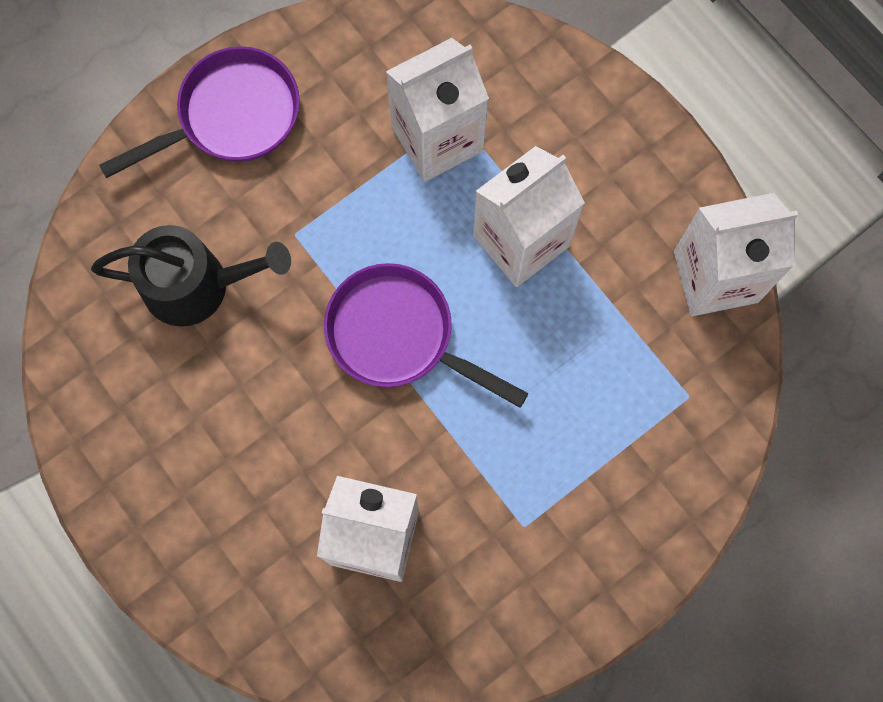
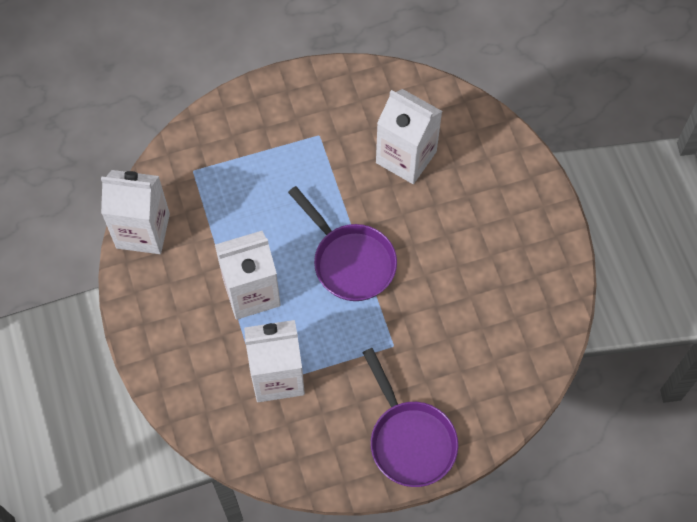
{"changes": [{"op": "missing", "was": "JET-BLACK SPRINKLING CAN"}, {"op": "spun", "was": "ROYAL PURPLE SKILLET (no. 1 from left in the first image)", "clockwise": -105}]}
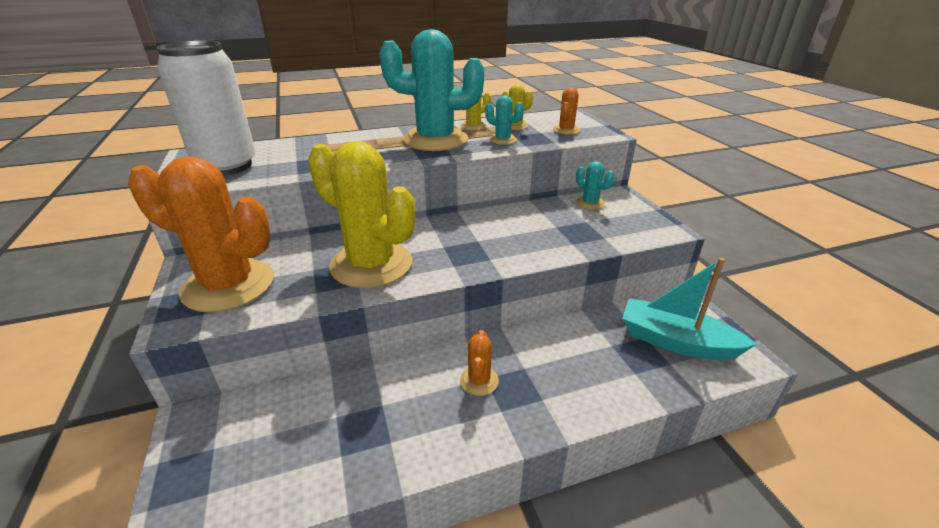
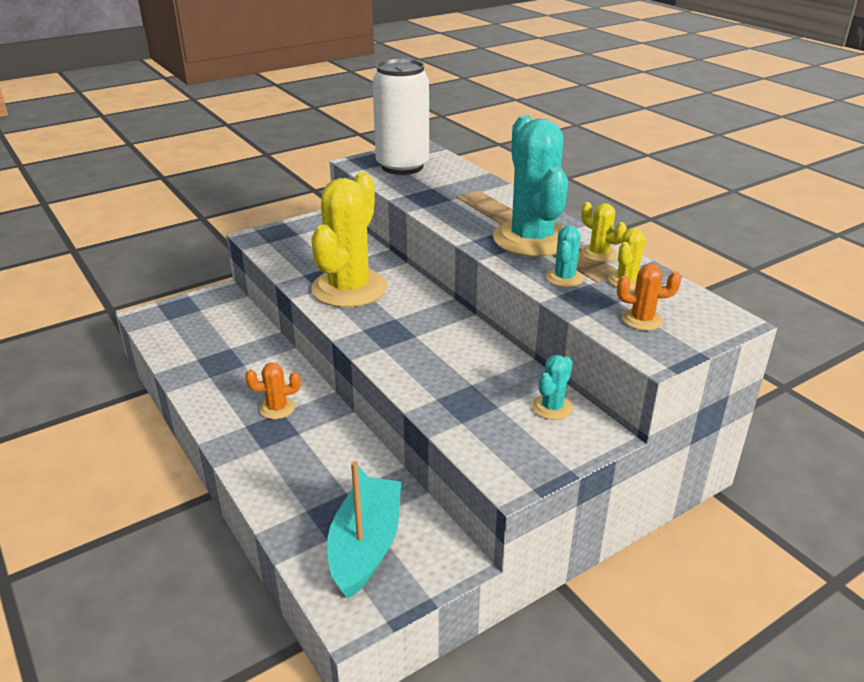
{"changes": [{"op": "missing", "was": "ORANGE-COLOURED PRICKLY PLANT (no. 1 from left)"}]}
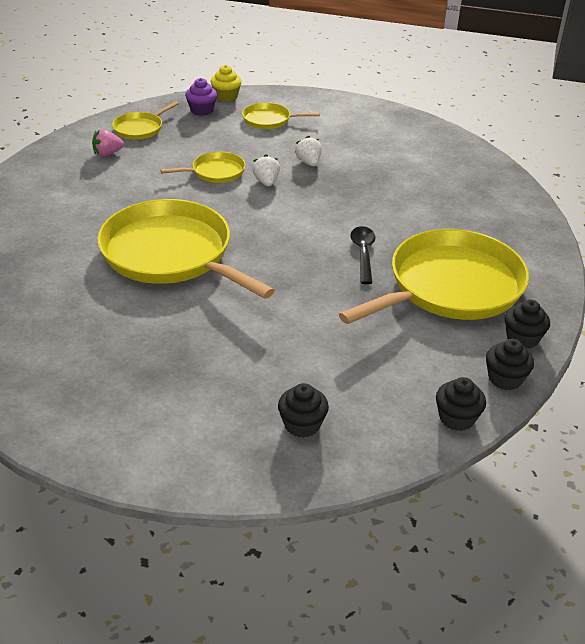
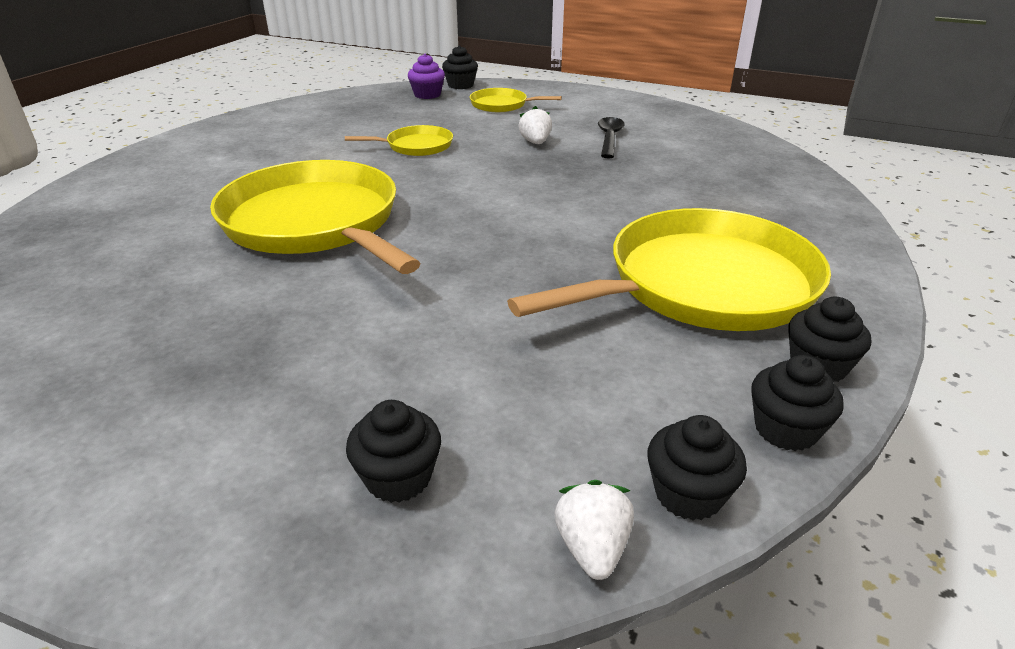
{"changes": [{"op": "missing", "was": "PINK STRAWBERRY"}, {"op": "missing", "was": "YELLOW SKILLET (no. 1 from left)"}, {"op": "relocated", "was": "WHITE STRAWBERRY (no. 1 from left in the first image)", "now": "WHITE STRAWBERRY (no. 2 from left)"}, {"op": "relocated", "was": "JET-BLACK TABLESPOON"}, {"op": "colour", "was": "YELLOW CUPCAKE", "now": "JET-BLACK CUPCAKE (no. 2 from left)"}]}
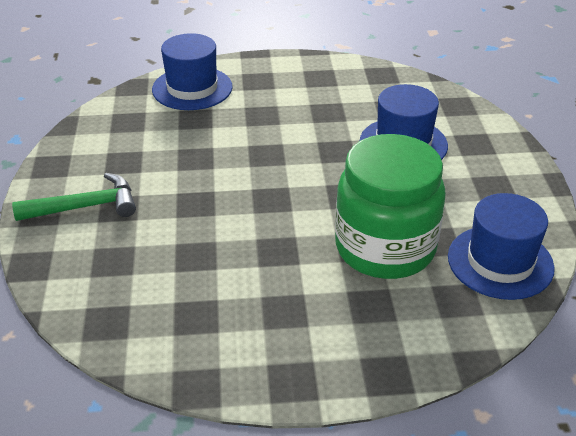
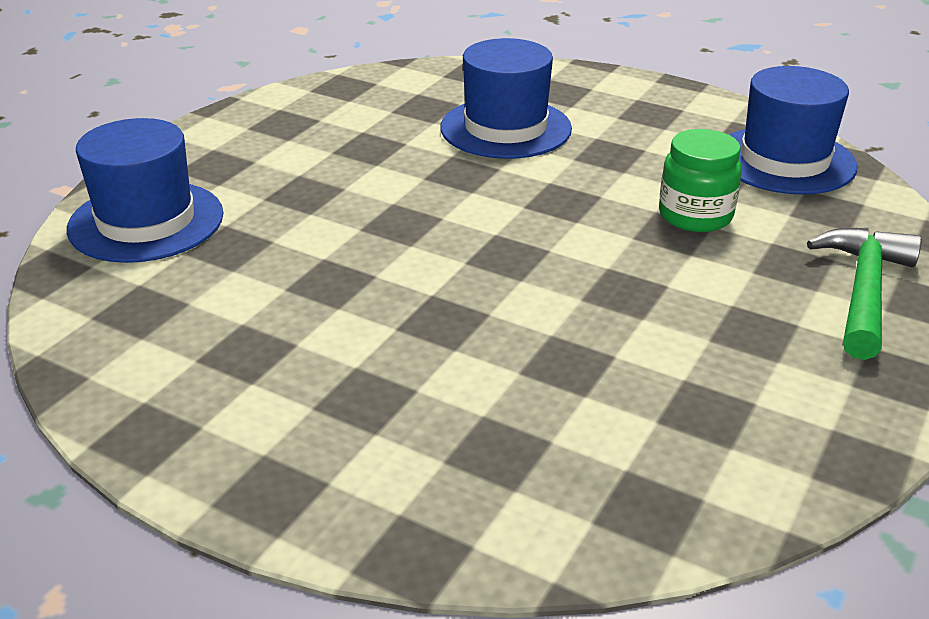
{"changes": [{"op": "relocated", "was": "EMERALD HAMMER"}, {"op": "size", "was": "EMERALD JAR", "ratio": 0.5}]}
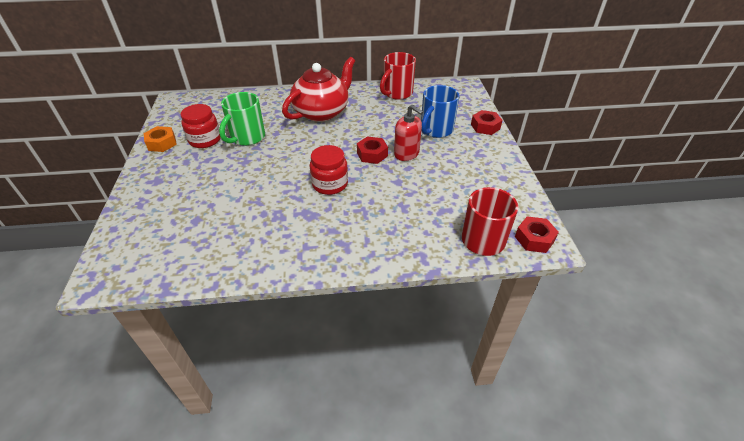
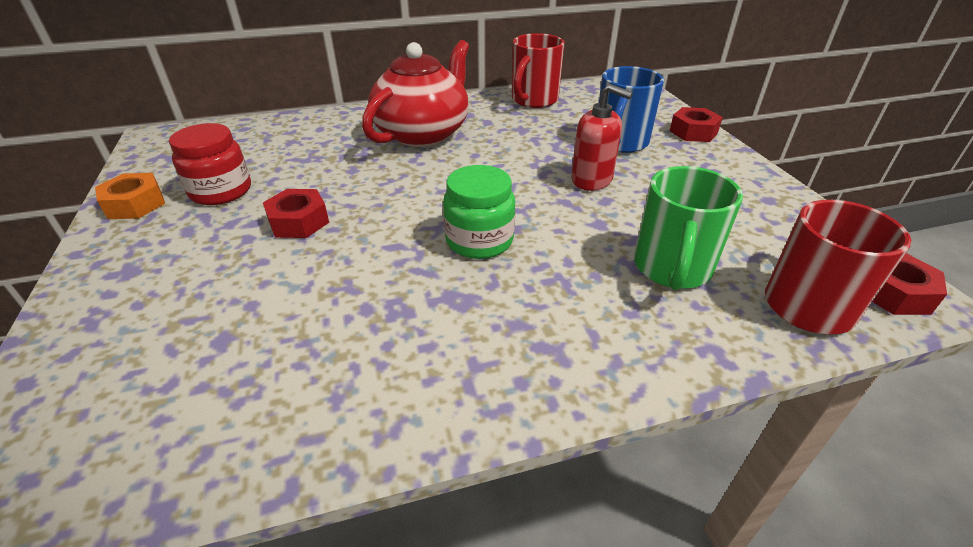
{"changes": [{"op": "relocated", "was": "EMERALD COFFEE MUG"}, {"op": "relocated", "was": "CRIMSON HEX NUT (no. 1 from left)"}, {"op": "colour", "was": "CRIMSON JAR (no. 2 from left)", "now": "EMERALD JAR"}]}
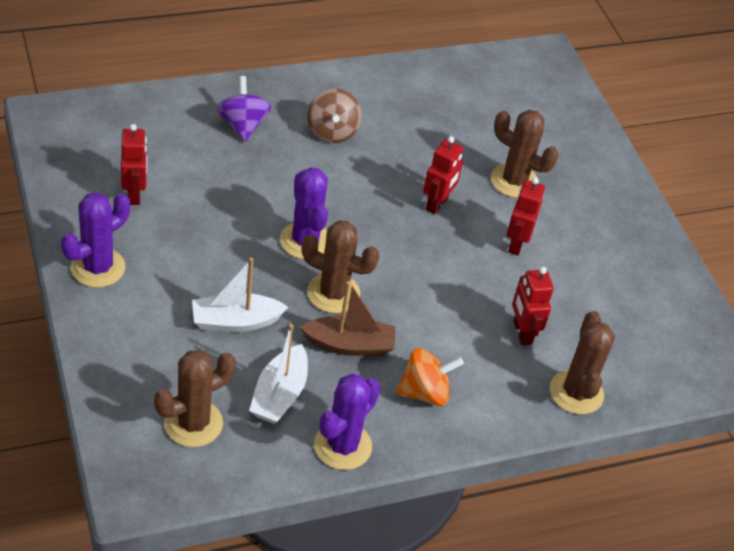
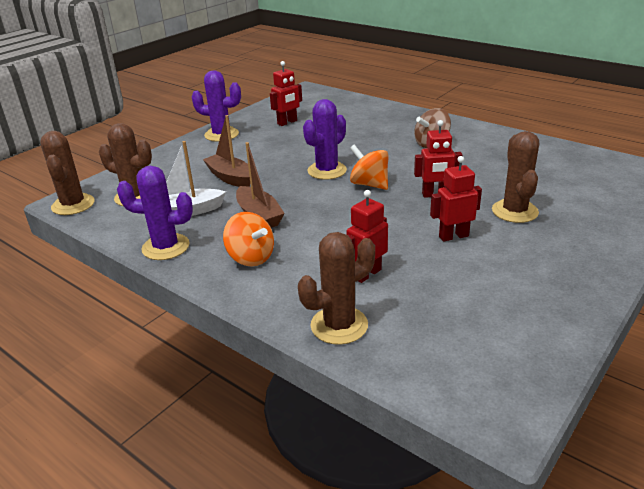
{"changes": [{"op": "missing", "was": "ROYAL PURPLE SPINNING TOP"}, {"op": "appeared", "now": "ORANGE-COLOURED SPINNING TOP (no. 2 from left)"}, {"op": "relocated", "was": "RUSSET PRICKLY PLANT (no. 2 from left in the first image)", "now": "RUSSET PRICKLY PLANT (no. 1 from left)"}, {"op": "colour", "was": "WHITE SAILBOAT (no. 1 from left)", "now": "RUSSET SAILBOAT (no. 1 from left)"}]}
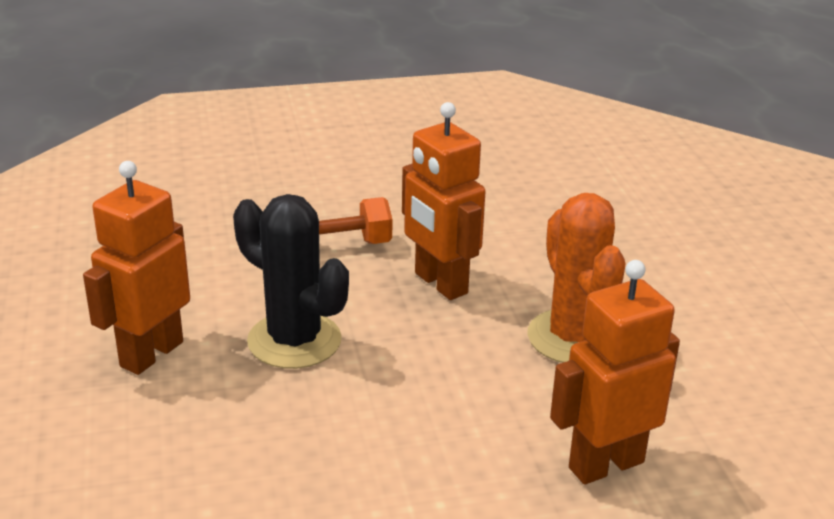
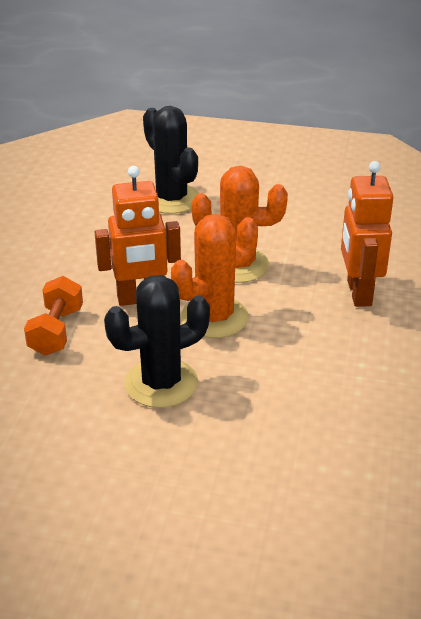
{"changes": [{"op": "missing", "was": "ORANGE-COLOURED ROBOT FIGURE (no. 1 from left)"}, {"op": "appeared", "now": "JET-BLACK PRICKLY PLANT (no. 2 from left)"}, {"op": "appeared", "now": "ORANGE-COLOURED PRICKLY PLANT (no. 1 from left)"}]}
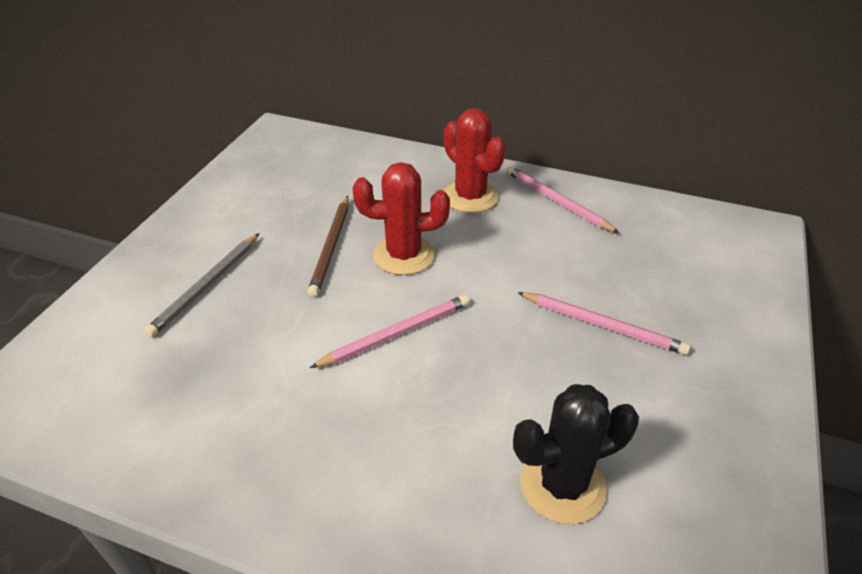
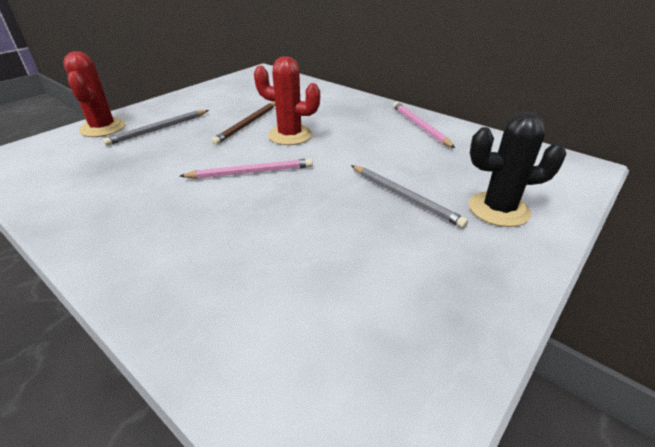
{"changes": [{"op": "relocated", "was": "CRIMSON PRICKLY PLANT (no. 2 from left in the first image)", "now": "CRIMSON PRICKLY PLANT (no. 1 from left)"}, {"op": "relocated", "was": "JET-BLACK PRICKLY PLANT"}, {"op": "colour", "was": "PINK WOODEN PENCIL (no. 3 from left)", "now": "GRAY WOODEN PENCIL (no. 2 from left)"}]}
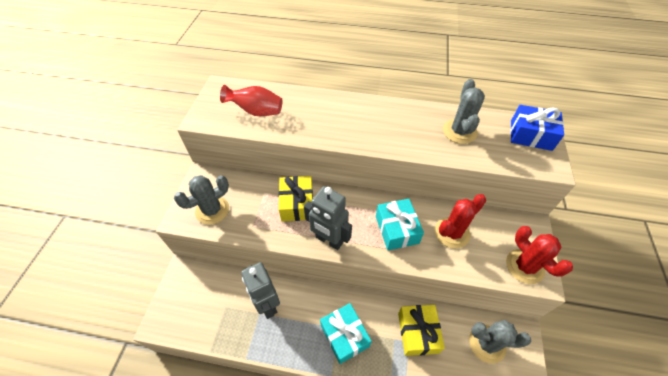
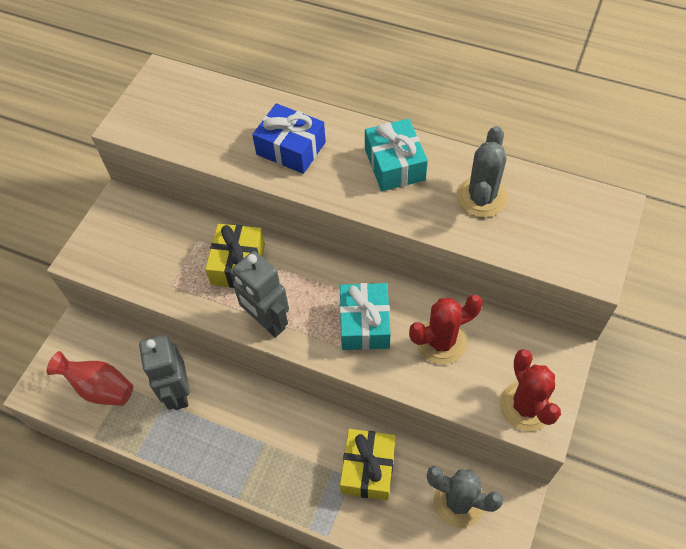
{"changes": [{"op": "missing", "was": "GRAY PRICKLY PLANT (no. 1 from left)"}, {"op": "relocated", "was": "CRIMSON TALL VASE"}, {"op": "relocated", "was": "AQUA PRESENT (no. 1 from left in the first image)", "now": "AQUA PRESENT (no. 2 from left)"}, {"op": "relocated", "was": "COBALT PRESENT"}]}
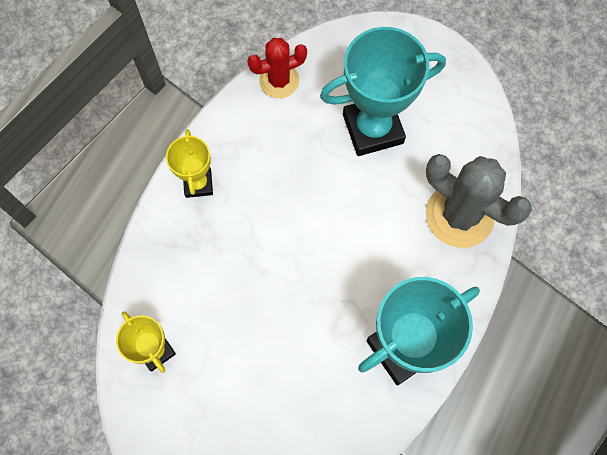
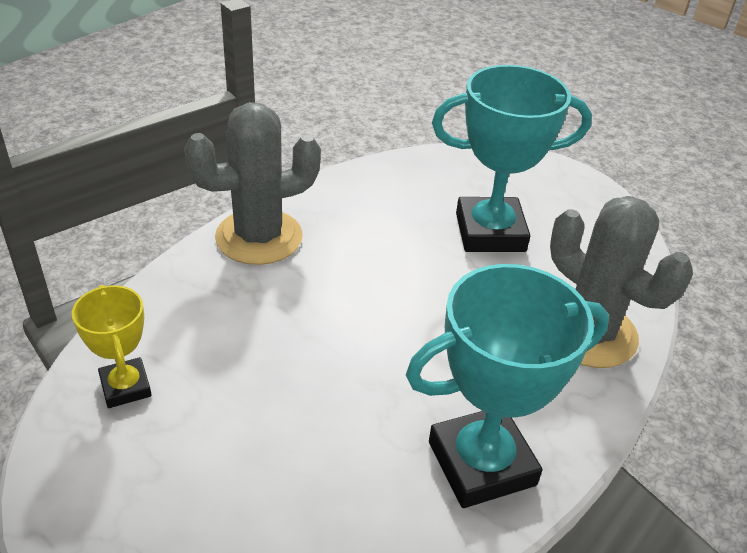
{"changes": [{"op": "missing", "was": "CRIMSON PRICKLY PLANT"}, {"op": "exchanged", "was": "YELLOW PRIZE CUP (no. 2 from left)", "now": "GRAY PRICKLY PLANT (no. 1 from left)"}]}
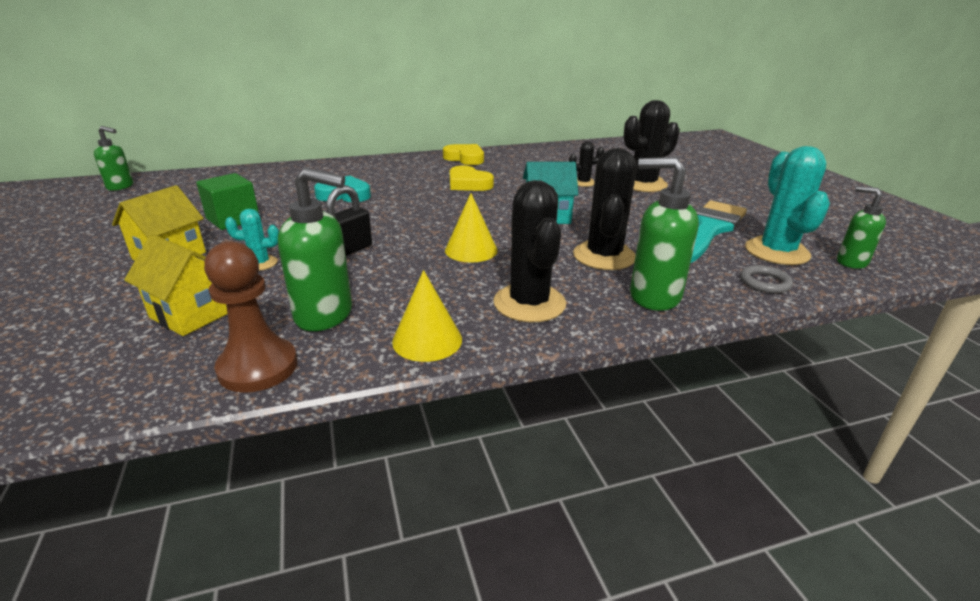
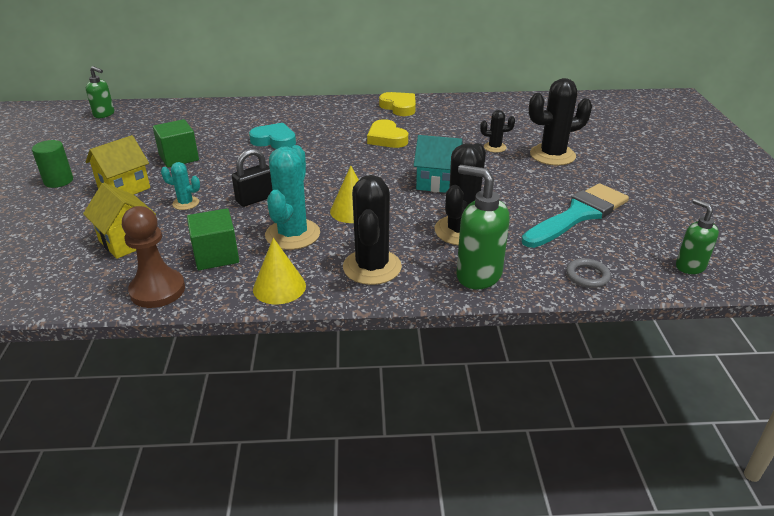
{"changes": [{"op": "appeared", "now": "EMERALD CYLINDER SHAPE"}, {"op": "relocated", "was": "AQUA PRICKLY PLANT (no. 2 from left)"}, {"op": "exchanged", "was": "EMERALD SOAP DISPENSER (no. 2 from left)", "now": "EMERALD BLOCK (no. 2 from left)"}]}
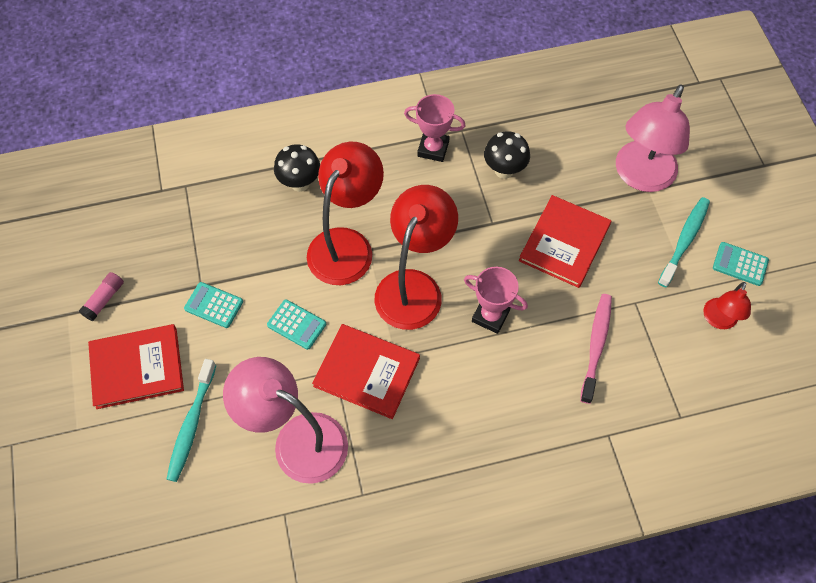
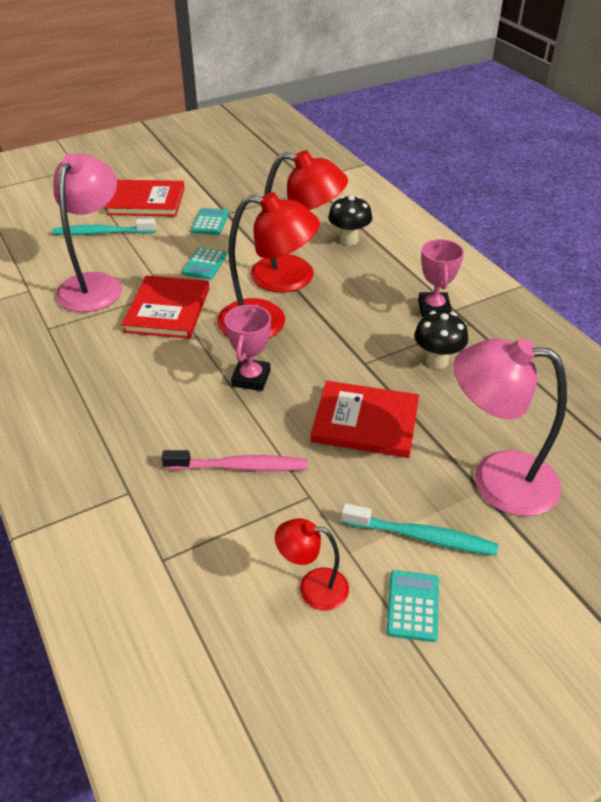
{"changes": [{"op": "missing", "was": "PINK GLUE STICK"}, {"op": "spun", "was": "CRIMSON BOOK (no. 1 from left)", "clockwise": -60}]}
